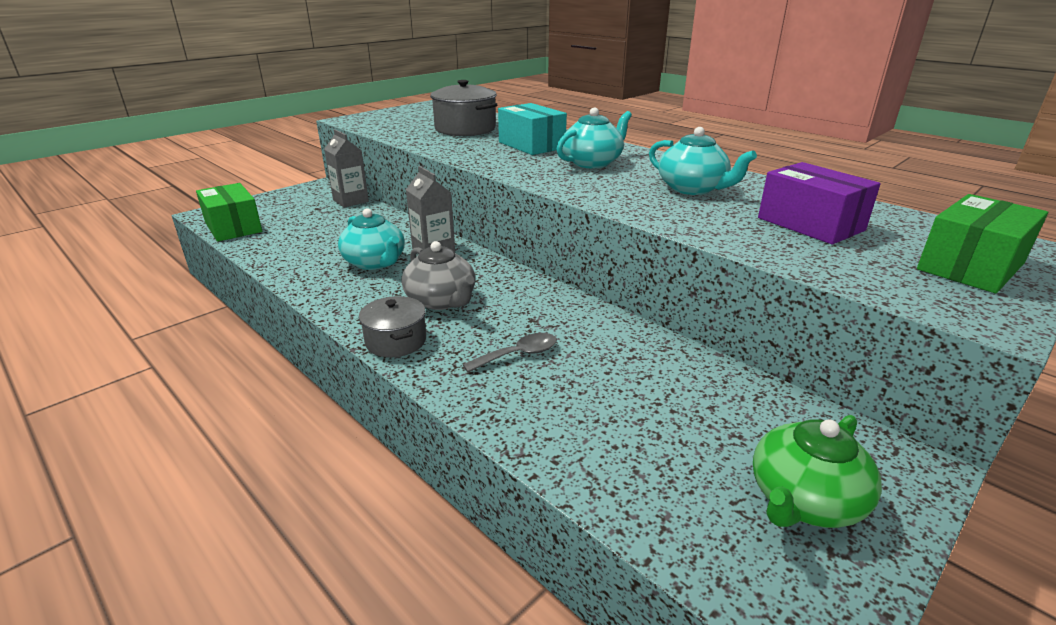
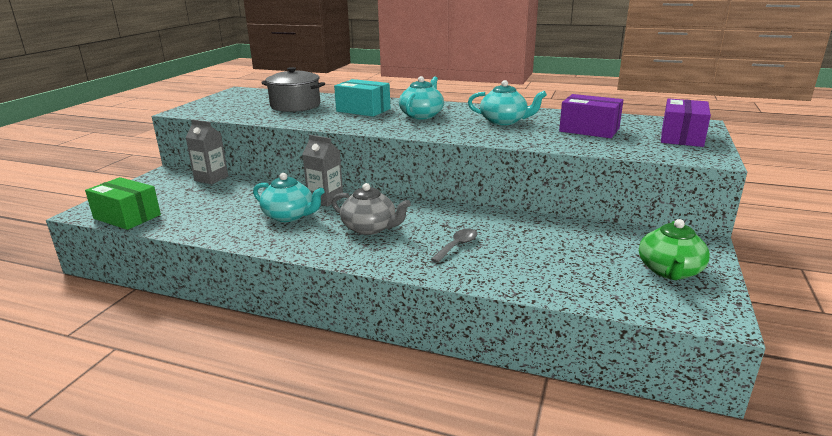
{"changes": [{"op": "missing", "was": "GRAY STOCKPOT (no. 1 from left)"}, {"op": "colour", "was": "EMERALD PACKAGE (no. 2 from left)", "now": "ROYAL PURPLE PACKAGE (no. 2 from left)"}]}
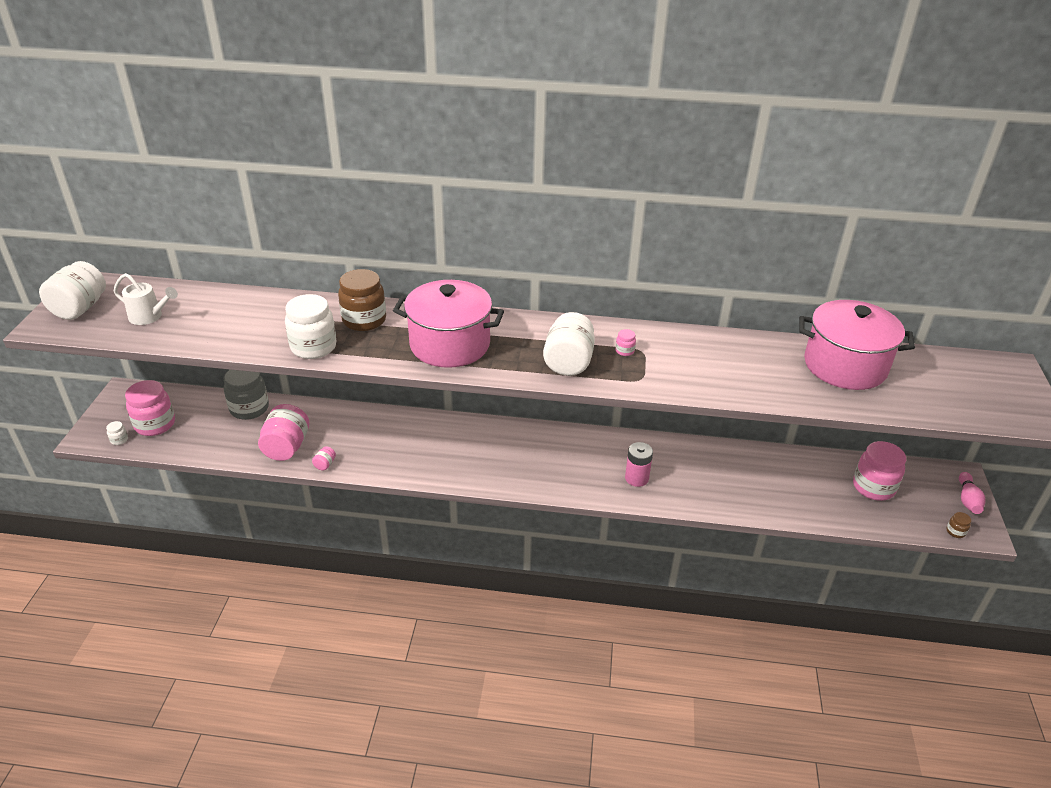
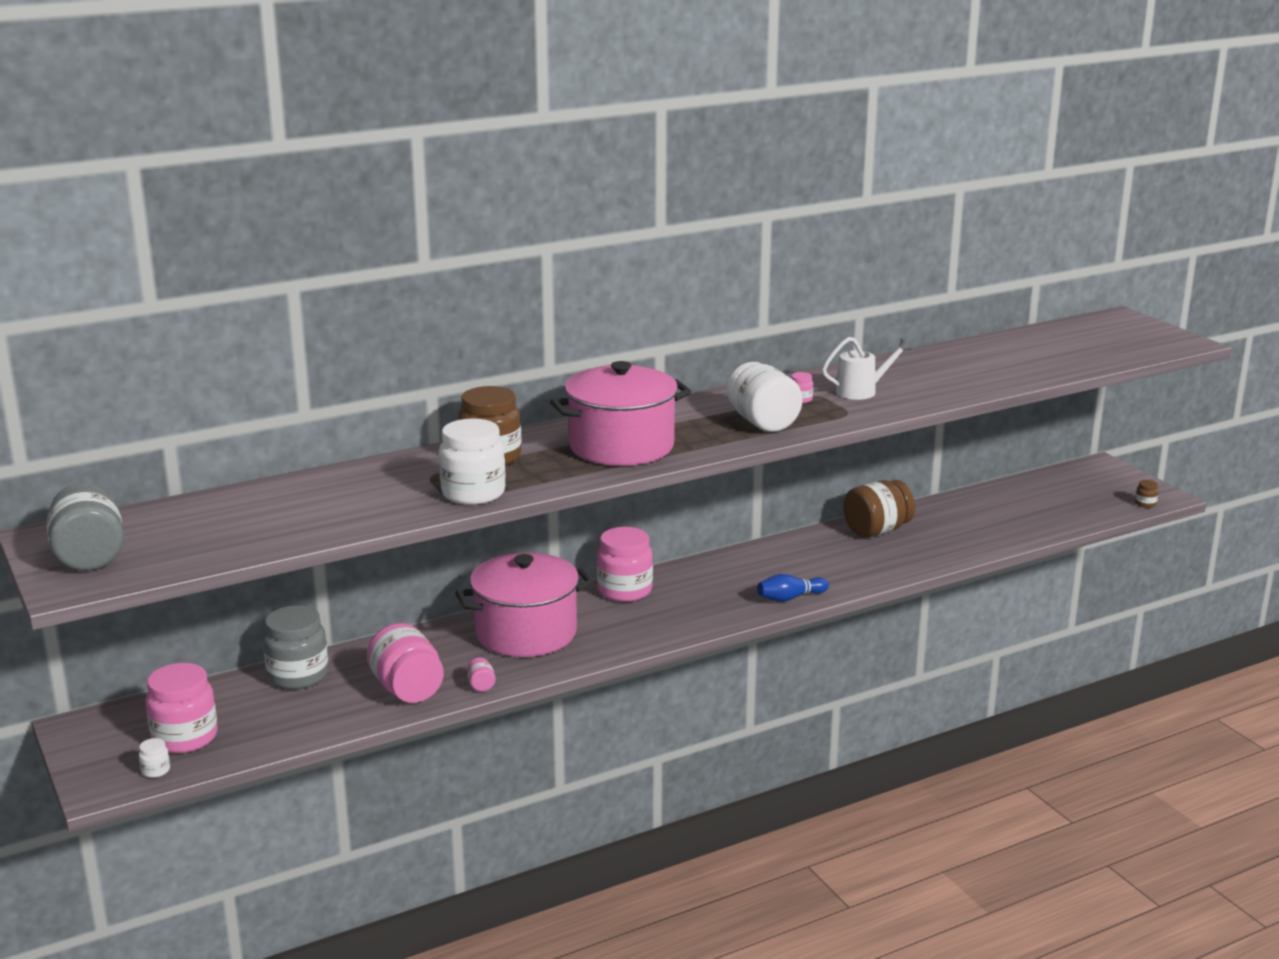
{"changes": [{"op": "missing", "was": "PINK POWER CELL"}, {"op": "missing", "was": "PINK TENPIN"}, {"op": "appeared", "now": "COBALT TENPIN"}, {"op": "appeared", "now": "RUSSET JAR (no. 2 from left)"}, {"op": "relocated", "was": "WHITE SPRINKLING CAN"}, {"op": "relocated", "was": "PINK STOCKPOT (no. 2 from left in the first image)", "now": "PINK STOCKPOT (no. 1 from left)"}, {"op": "relocated", "was": "PINK JAR (no. 5 from left in the first image)", "now": "PINK JAR (no. 4 from left)"}, {"op": "colour", "was": "WHITE JAR (no. 1 from left)", "now": "GRAY JAR (no. 1 from left)"}]}
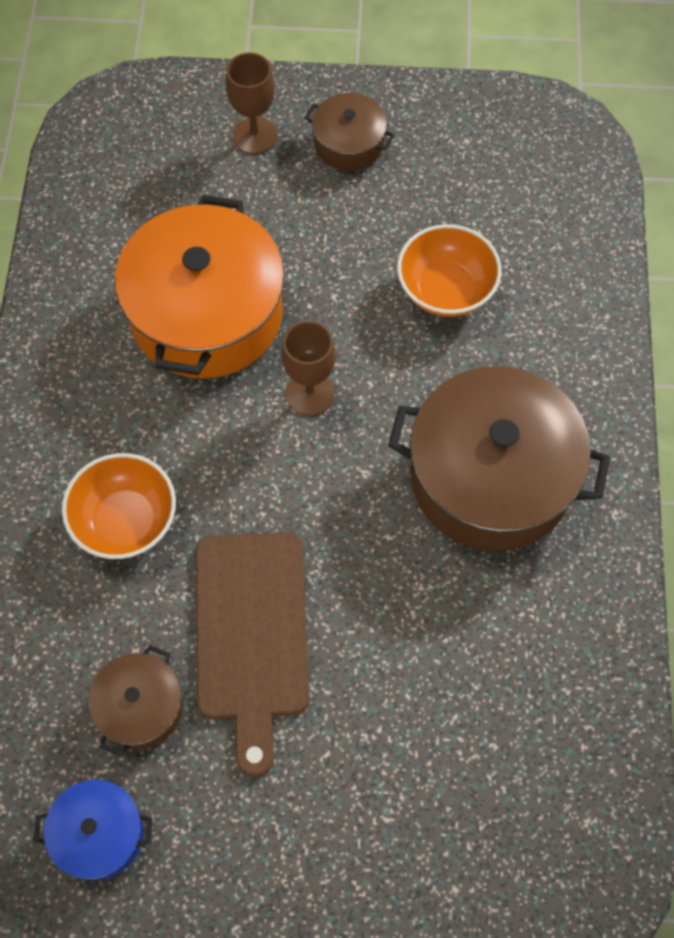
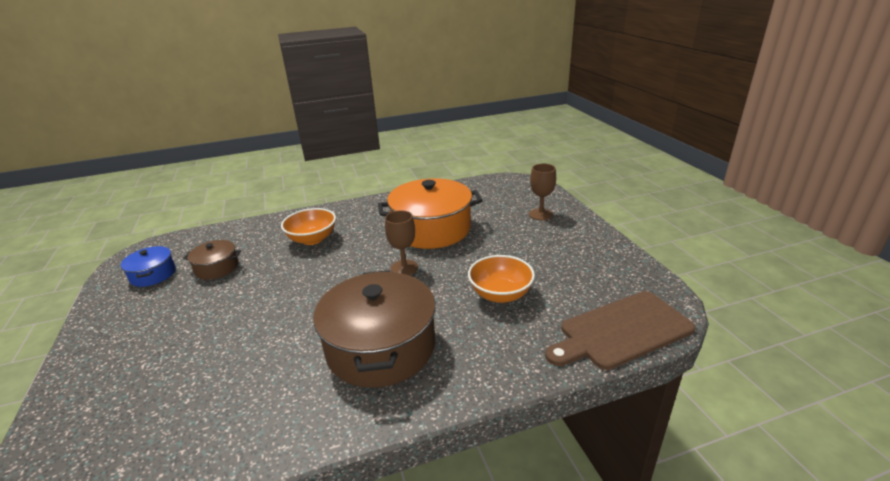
{"changes": [{"op": "missing", "was": "RUSSET STOCKPOT (no. 2 from left)"}, {"op": "relocated", "was": "RUSSET CHOPPING BOARD"}]}
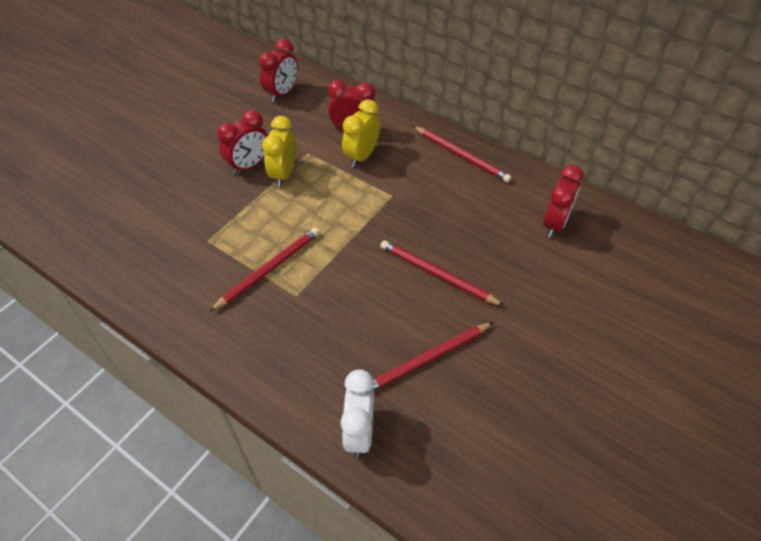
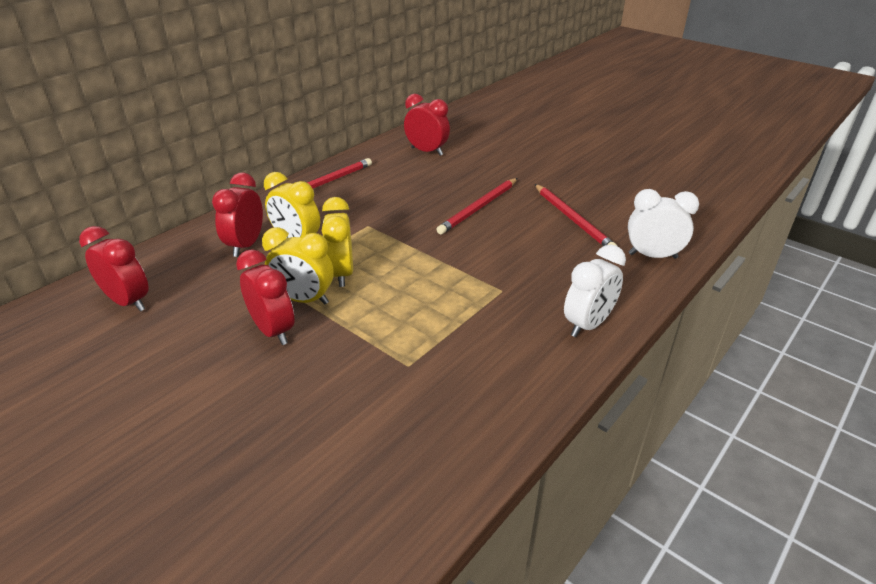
{"changes": [{"op": "missing", "was": "CRIMSON WOODEN PENCIL (no. 1 from left)"}, {"op": "appeared", "now": "YELLOW ALARM CLOCK (no. 3 from left)"}, {"op": "appeared", "now": "WHITE ALARM CLOCK (no. 1 from left)"}]}
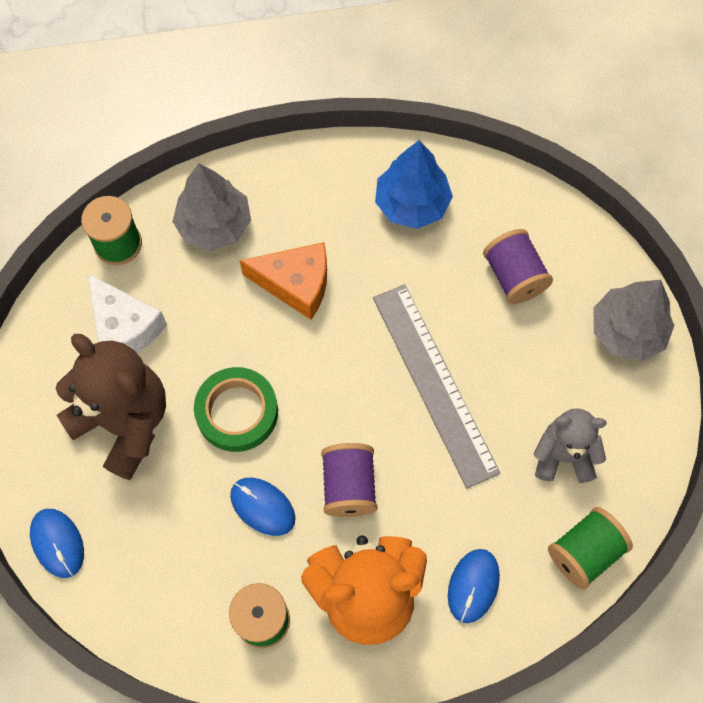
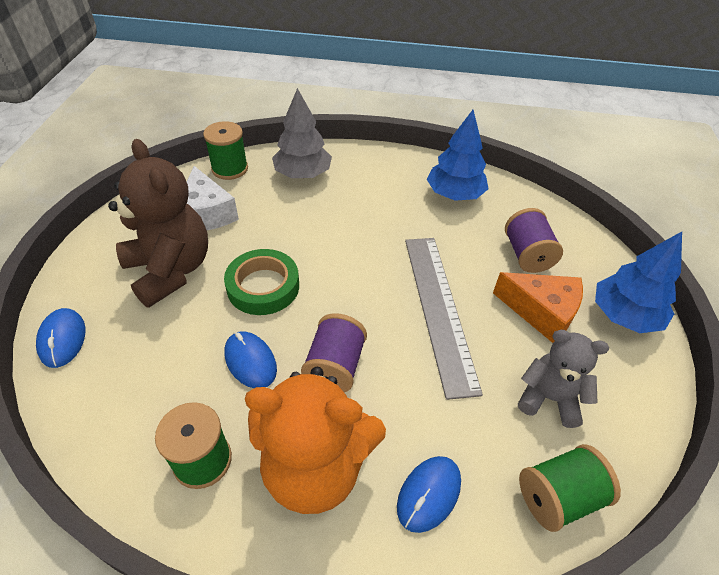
{"changes": [{"op": "relocated", "was": "ORANGE-COLOURED PIECE OF CHEESE"}, {"op": "colour", "was": "GRAY FIR TREE (no. 2 from left)", "now": "COBALT FIR TREE (no. 2 from left)"}]}
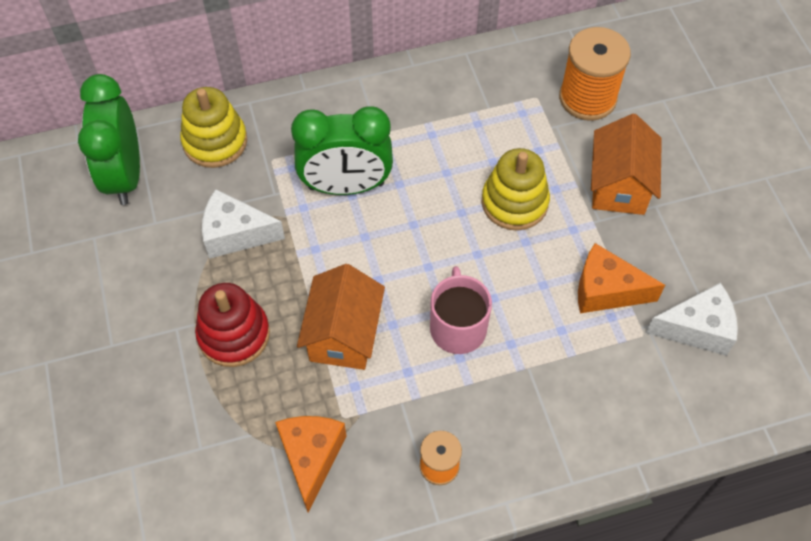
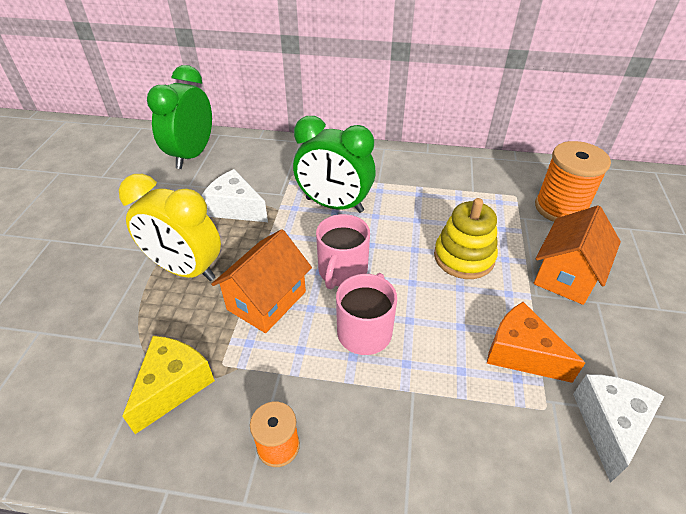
{"changes": [{"op": "missing", "was": "YELLOW STACKING RINGS (no. 1 from left)"}, {"op": "appeared", "now": "PINK COFFEE MUG (no. 1 from left)"}, {"op": "exchanged", "was": "CRIMSON STACKING RINGS", "now": "YELLOW ALARM CLOCK"}, {"op": "colour", "was": "ORANGE-COLOURED PIECE OF CHEESE (no. 1 from left)", "now": "YELLOW PIECE OF CHEESE"}, {"op": "spun", "was": "WHITE PIECE OF CHEESE (no. 2 from left)", "clockwise": -90}]}
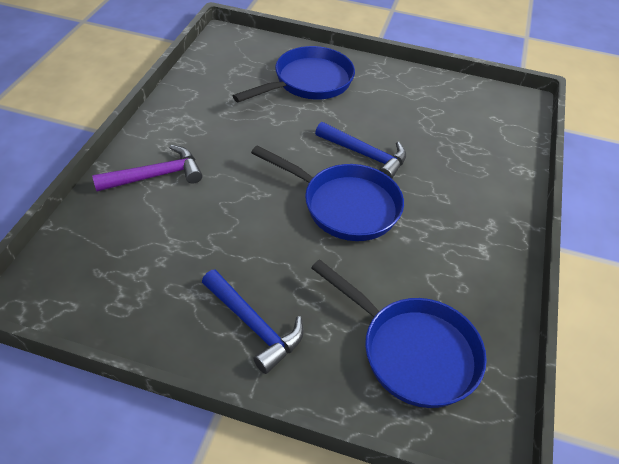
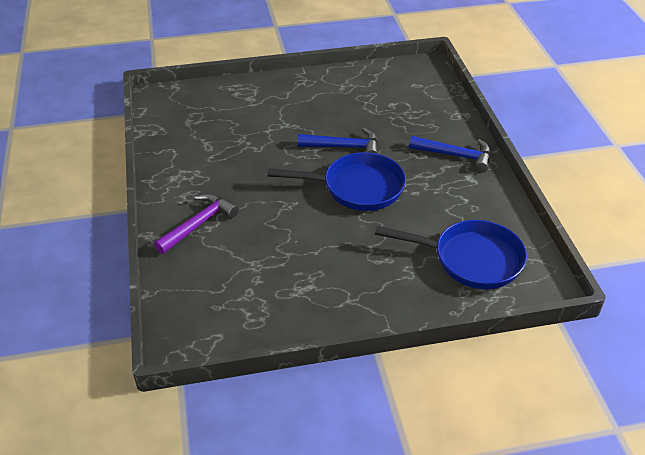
{"changes": [{"op": "missing", "was": "COBALT SKILLET (no. 1 from left)"}, {"op": "relocated", "was": "COBALT HAMMER (no. 1 from left in the first image)", "now": "COBALT HAMMER (no. 2 from left)"}]}
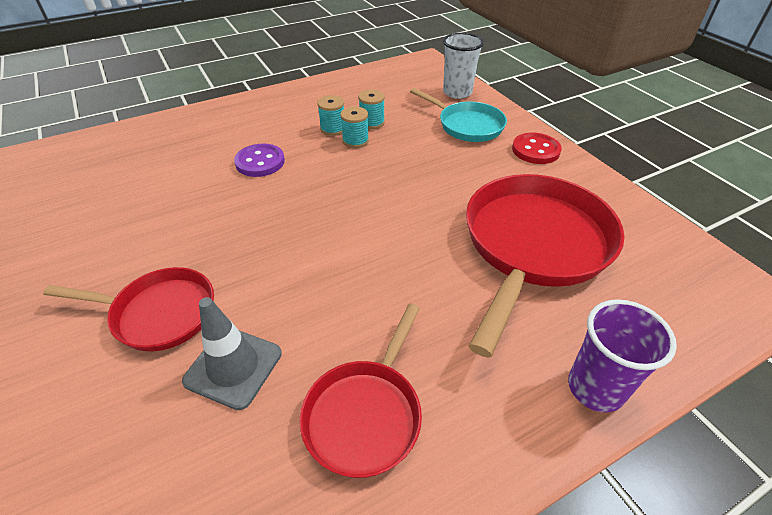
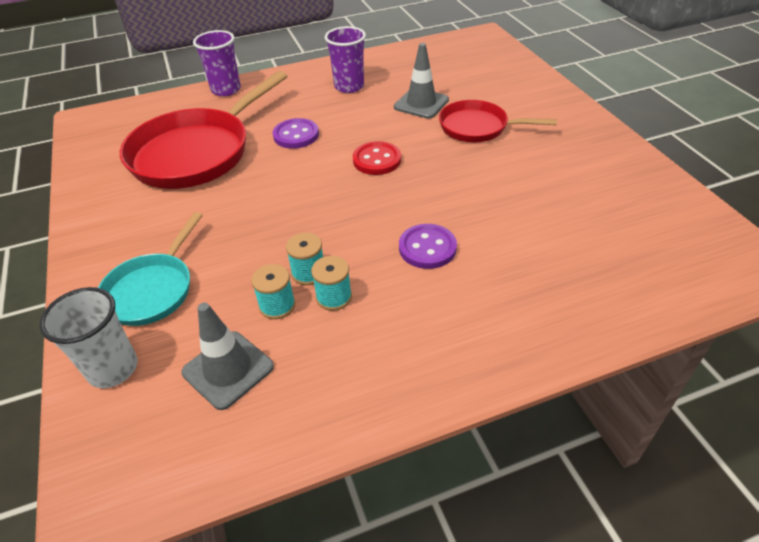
{"changes": [{"op": "appeared", "now": "GRAY ROAD CONE (no. 1 from left)"}, {"op": "appeared", "now": "ROYAL PURPLE SHIRT BUTTON (no. 1 from left)"}, {"op": "relocated", "was": "CRIMSON SHIRT BUTTON"}, {"op": "exchanged", "was": "CRIMSON SKILLET (no. 2 from left)", "now": "ROYAL PURPLE BEAKER (no. 2 from left)"}, {"op": "spun", "was": "AQUA SKILLET", "clockwise": -120}]}
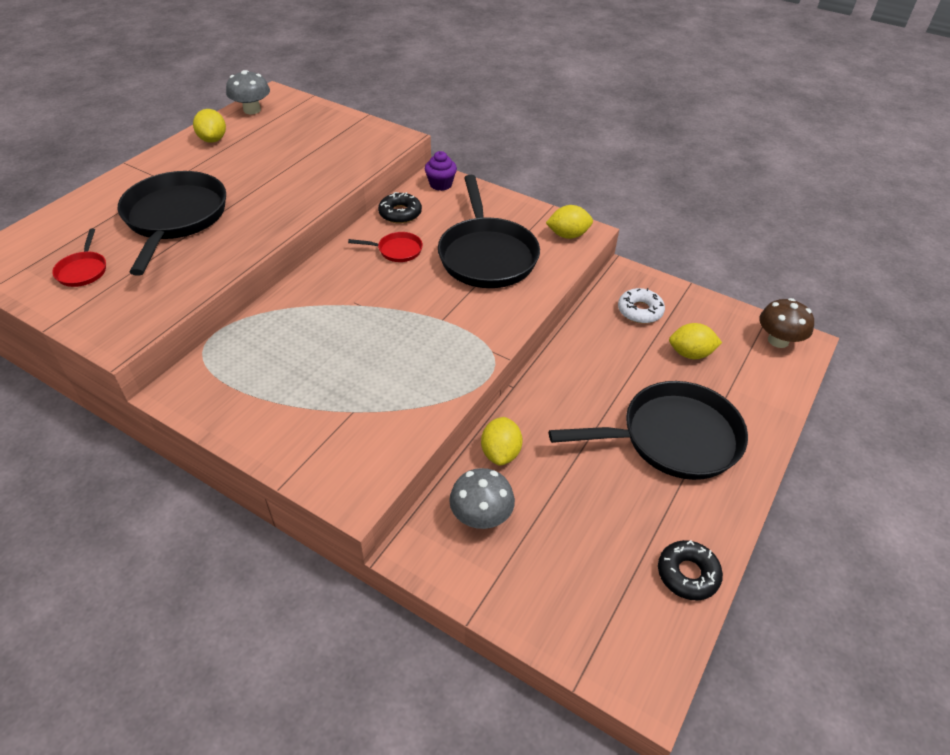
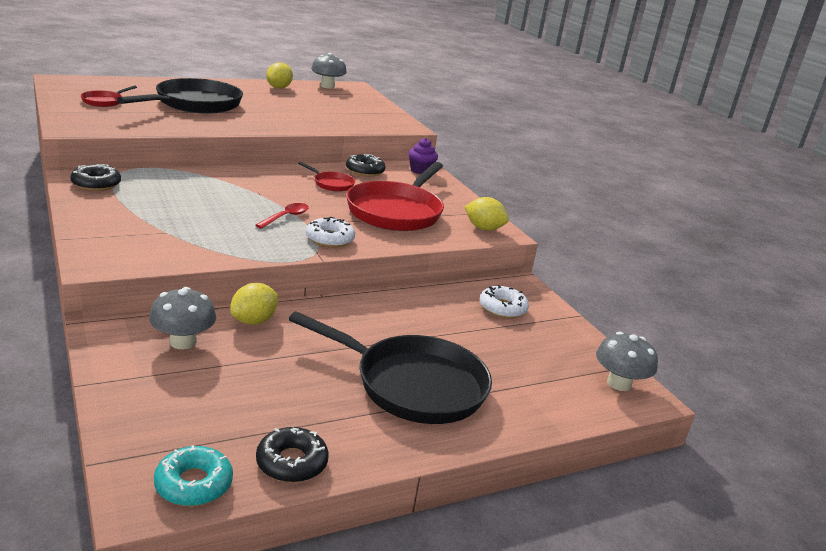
{"changes": [{"op": "missing", "was": "YELLOW CITRUS FRUIT (no. 4 from left)"}, {"op": "appeared", "now": "JET-BLACK DONUT (no. 1 from left)"}, {"op": "appeared", "now": "AQUA DONUT"}, {"op": "appeared", "now": "CRIMSON TABLESPOON"}, {"op": "appeared", "now": "WHITE DONUT (no. 1 from left)"}, {"op": "colour", "was": "JET-BLACK SKILLET (no. 2 from left)", "now": "CRIMSON SKILLET (no. 3 from left)"}, {"op": "colour", "was": "RUSSET TOADSTOOL", "now": "GRAY TOADSTOOL (no. 3 from left)"}]}
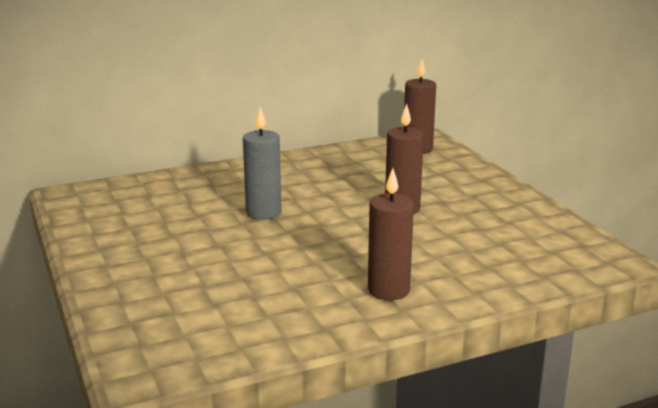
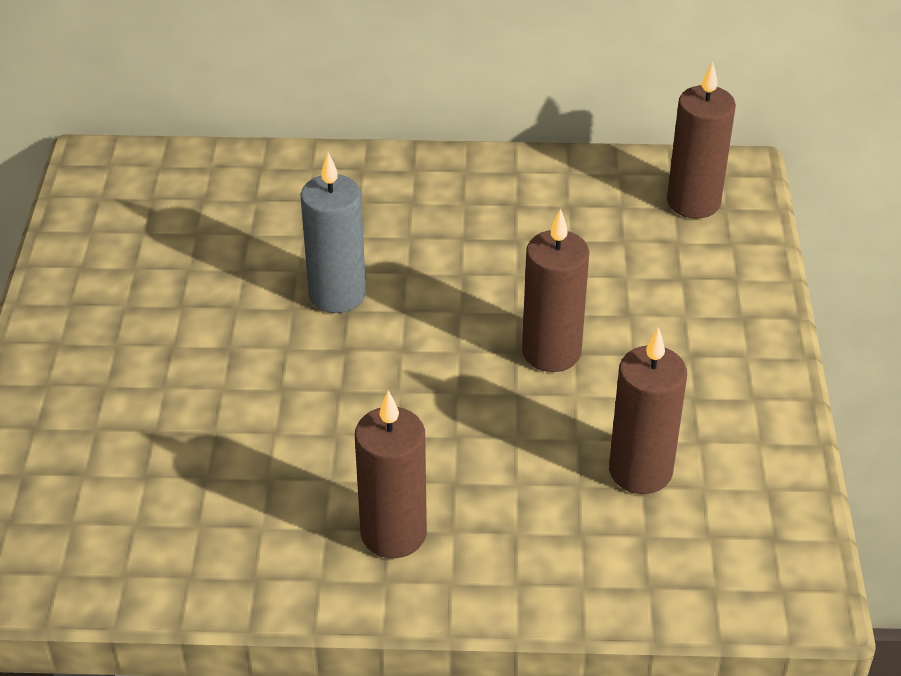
{"changes": [{"op": "appeared", "now": "RUSSET WAX CANDLE (no. 3 from left)"}]}
